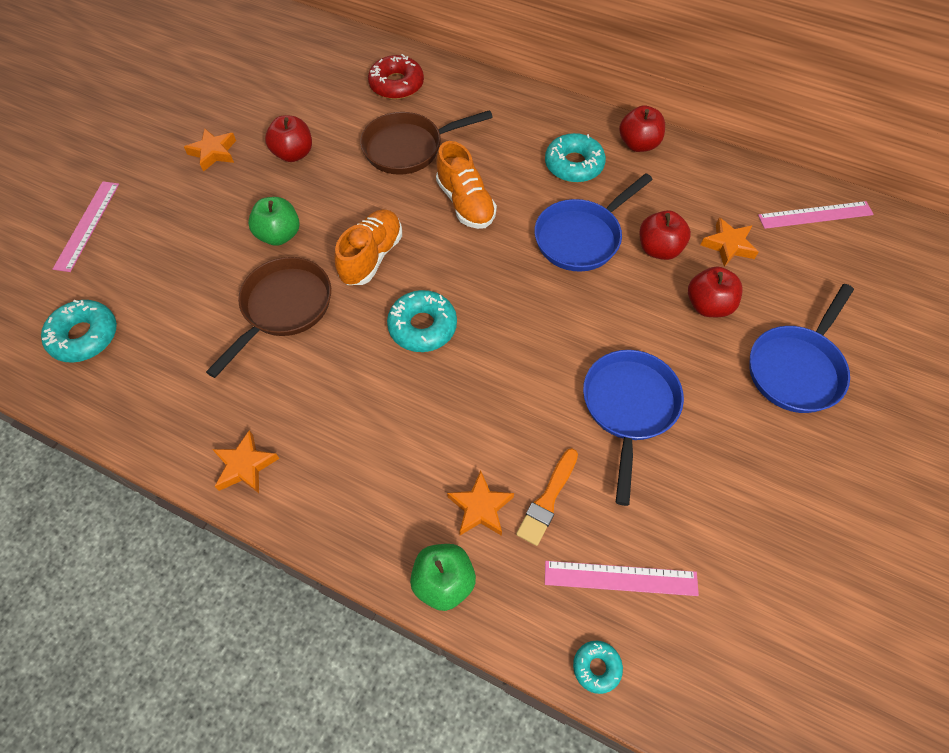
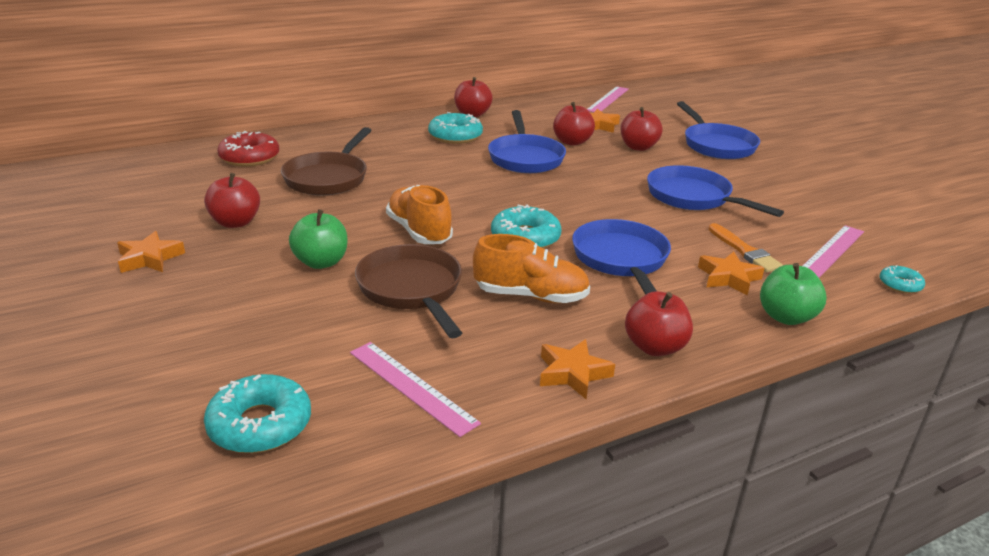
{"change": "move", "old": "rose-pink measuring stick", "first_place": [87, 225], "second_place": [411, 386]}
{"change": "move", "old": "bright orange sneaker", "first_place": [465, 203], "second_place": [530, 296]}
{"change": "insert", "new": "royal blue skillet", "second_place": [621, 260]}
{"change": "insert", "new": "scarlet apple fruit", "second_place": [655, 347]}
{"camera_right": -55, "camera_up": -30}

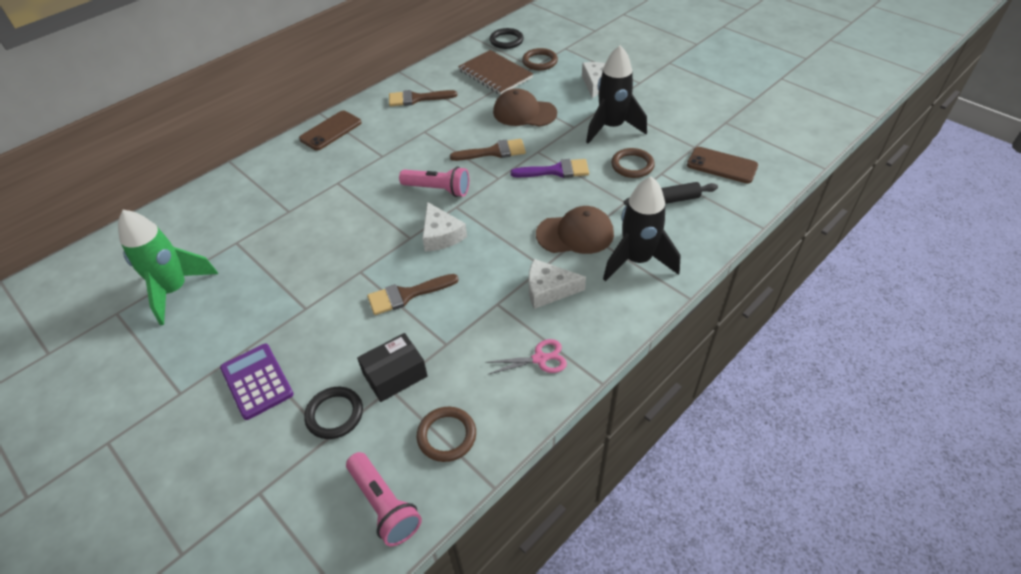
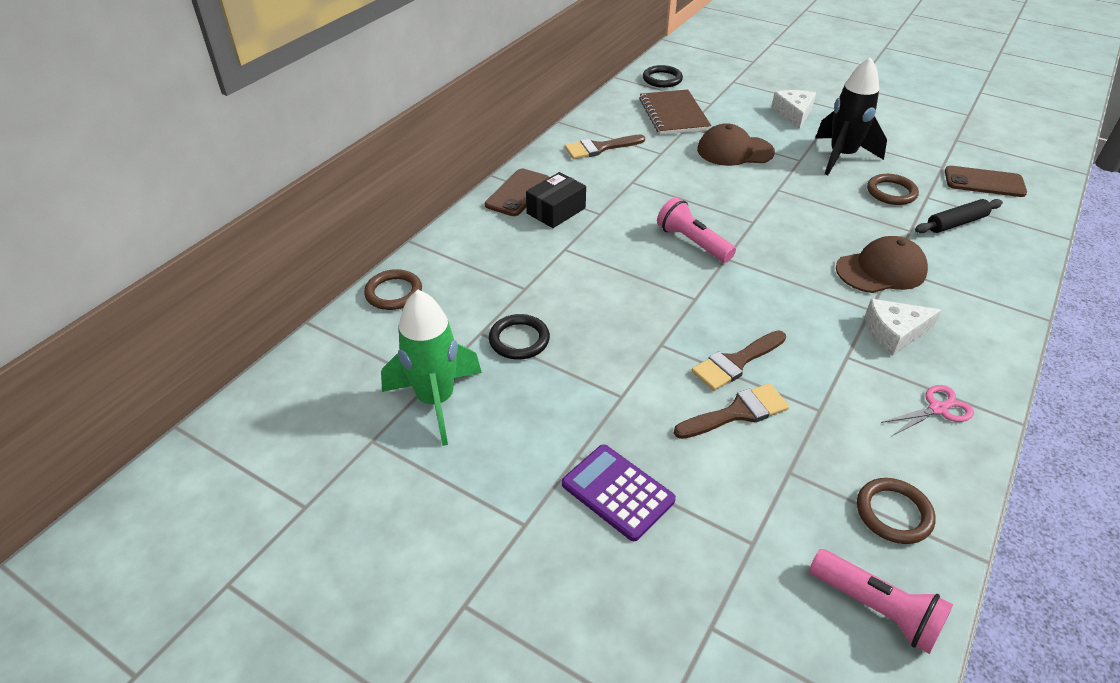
{"change": "move", "old": "black ring", "first_place": [334, 414], "second_place": [519, 340]}
{"change": "move", "old": "black box", "first_place": [395, 375], "second_place": [556, 211]}
{"change": "rotate", "old": "rose-pink torch", "first_place": [438, 189], "second_place": [692, 242], "degrees": -135}
{"change": "delete", "old": "snow-white cheese", "first_place": [441, 235]}
{"change": "move", "old": "russet paintbrush", "first_place": [493, 152], "second_place": [737, 413]}
{"change": "rotate", "old": "russet exercise book", "first_place": [495, 74], "second_place": [673, 114], "degrees": 45}
{"change": "delete", "old": "purple paintbrush", "first_place": [556, 171]}
{"change": "move", "old": "russet ring", "first_place": [539, 62], "second_place": [394, 293]}
{"change": "delete", "old": "black toy rocket", "first_place": [637, 260]}
{"camera_right": -15, "camera_up": -5}

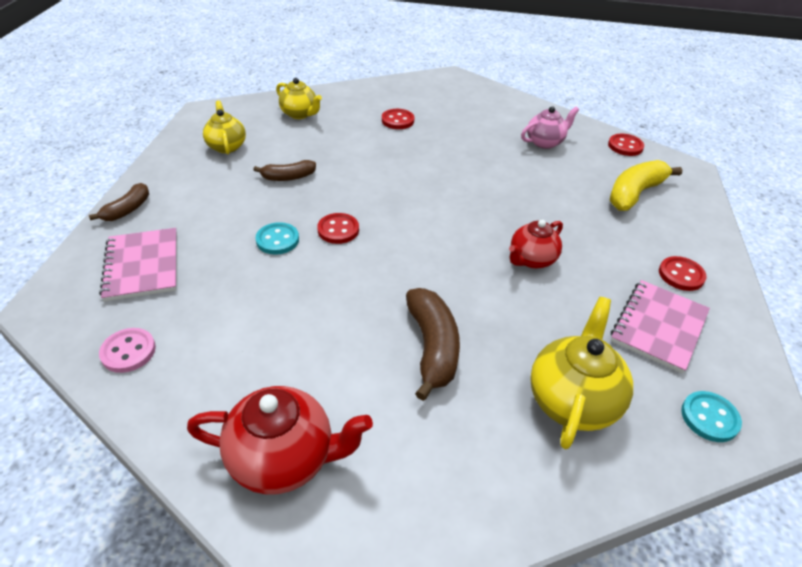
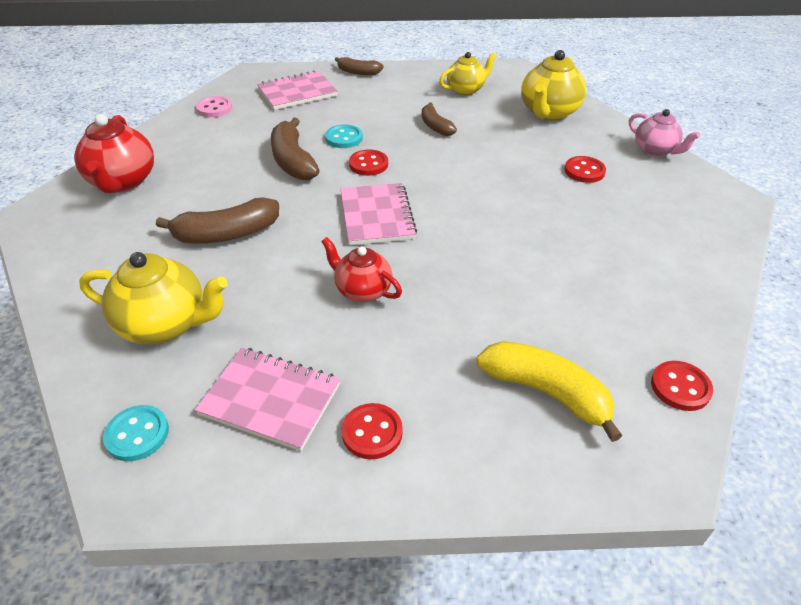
{"change": "resize", "old": "yellow china teapot", "first_place": [300, 114], "second_place": [548, 112], "factor": 1.54}
{"change": "move", "old": "rose-pink china teapot", "first_place": [545, 142], "second_place": [655, 150]}
{"change": "insert", "new": "russet banana fruit", "second_place": [293, 161]}
{"change": "insert", "new": "rose-pink exercise book", "second_place": [377, 216]}
{"camera_right": 80, "camera_up": 0}

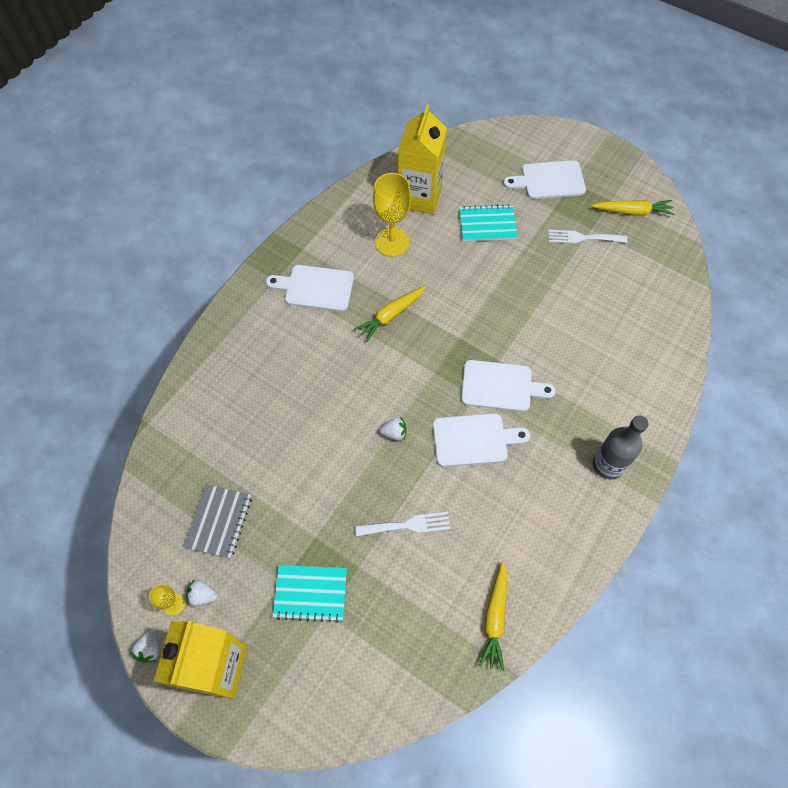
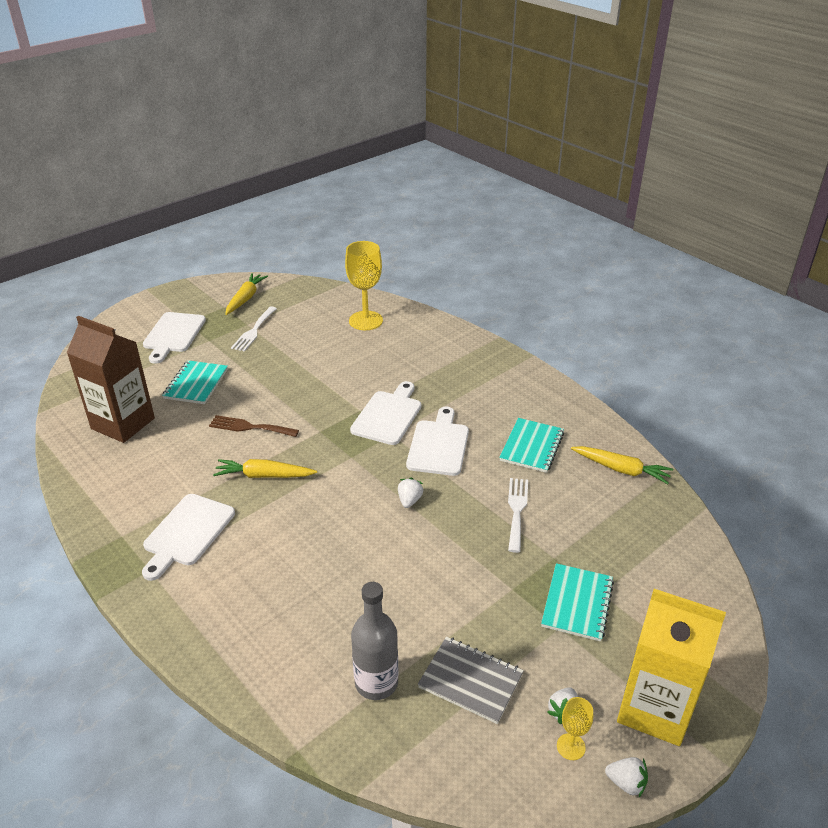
{"change": "rotate", "old": "yellow carrot", "first_place": [391, 315], "second_place": [264, 475], "degrees": 120}
{"change": "move", "old": "yellow wine glass", "first_place": [392, 242], "second_place": [365, 321]}
{"change": "recolor", "old": "yellow milk carton", "new": "russet milk carton", "first_place": [419, 197], "second_place": [123, 423]}
{"change": "move", "old": "grey flask", "first_place": [608, 465], "second_place": [376, 682]}
{"change": "insert", "new": "russet fork", "second_place": [250, 427]}
{"change": "insert", "new": "aqua exercise book", "second_place": [531, 447]}
{"camera_right": -75, "camera_up": -25}

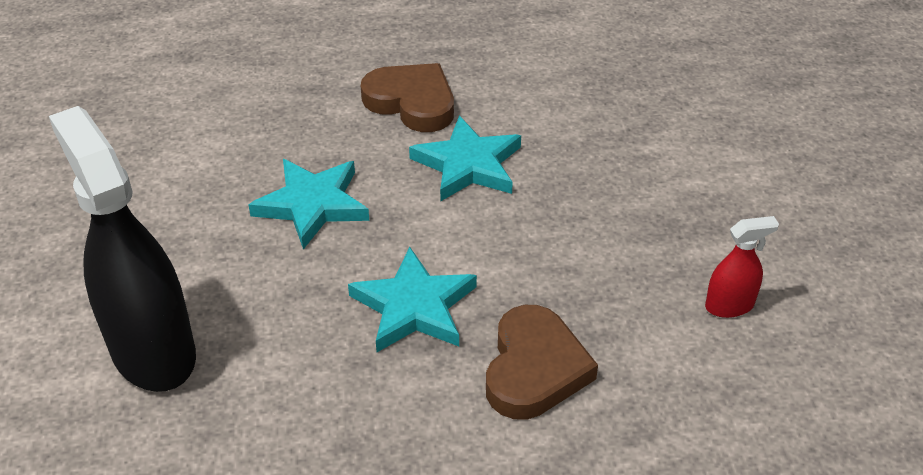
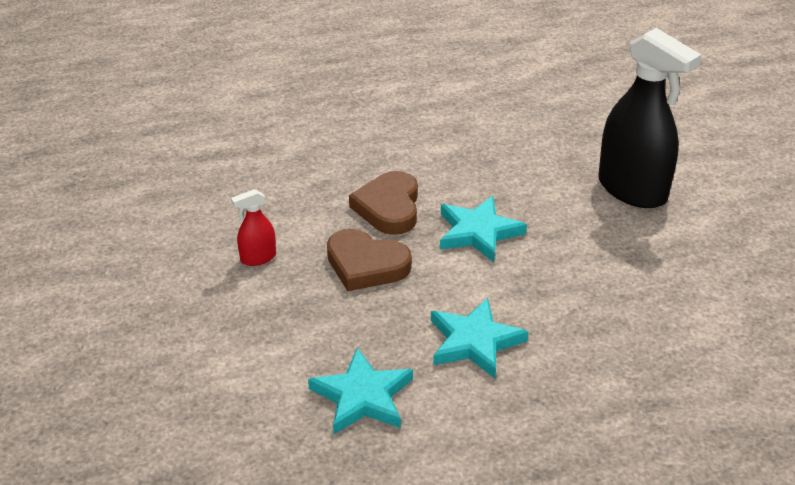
{"change": "move", "old": "aqua star shape", "first_place": [312, 205], "second_place": [362, 396]}
{"change": "move", "old": "russet heart", "first_place": [412, 102], "second_place": [366, 265]}
{"camera_right": 170, "camera_up": -5}

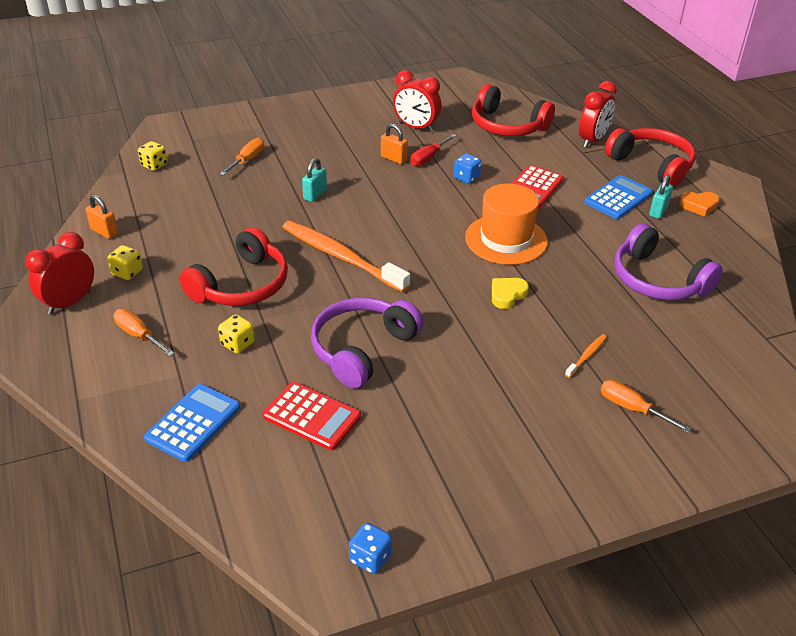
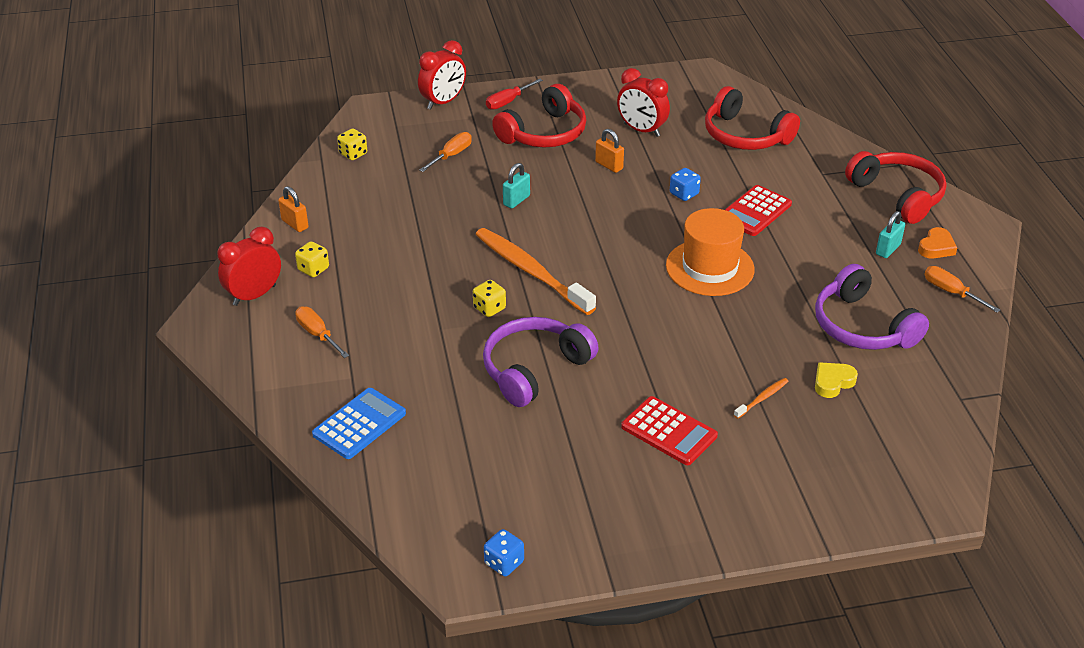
{"change": "move", "old": "scarlet headphones", "first_place": [242, 285], "second_place": [544, 133]}
{"change": "move", "old": "yellow dice", "first_place": [237, 344], "second_place": [489, 308]}
{"change": "move", "old": "scarlet pocket calculator", "first_place": [312, 416], "second_place": [669, 431]}
{"change": "move", "old": "scarlet screwdriver", "first_place": [428, 158], "second_place": [508, 102]}
{"change": "move", "old": "yellow heart", "first_place": [507, 295], "second_place": [833, 382]}
{"change": "move", "old": "scarlet clock", "first_place": [592, 140], "second_place": [443, 102]}
{"change": "delete", "old": "royal blue pocket calculator", "first_place": [618, 198]}
{"change": "move", "old": "bright orange screwdriver", "first_place": [632, 408], "second_place": [951, 292]}
{"change": "rotate", "old": "bright orange heart", "first_place": [699, 206], "second_place": [936, 247], "degrees": -60}
{"camera_right": 10, "camera_up": 0}

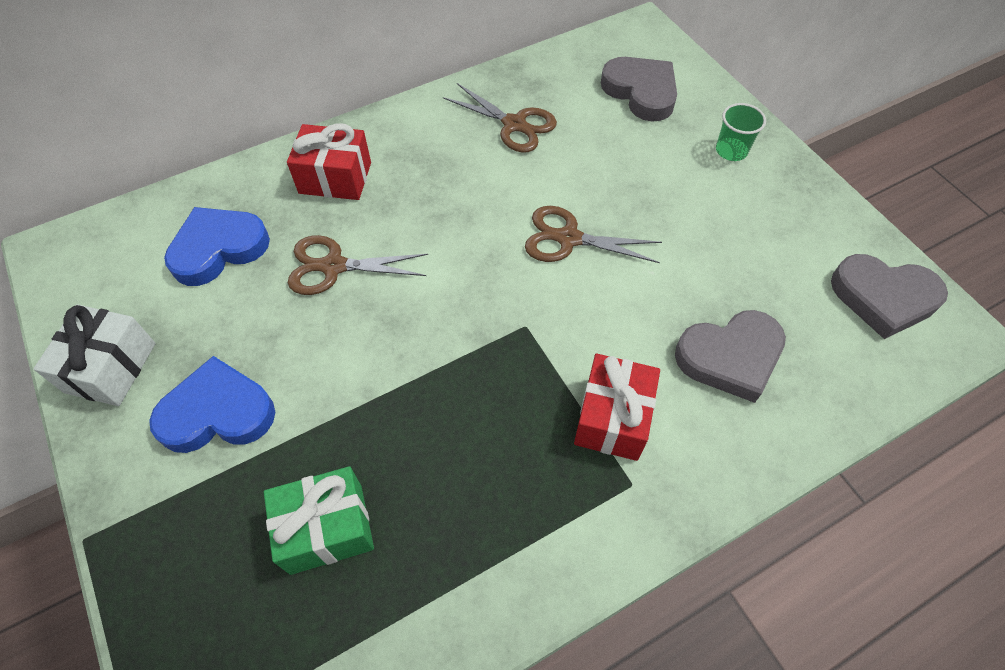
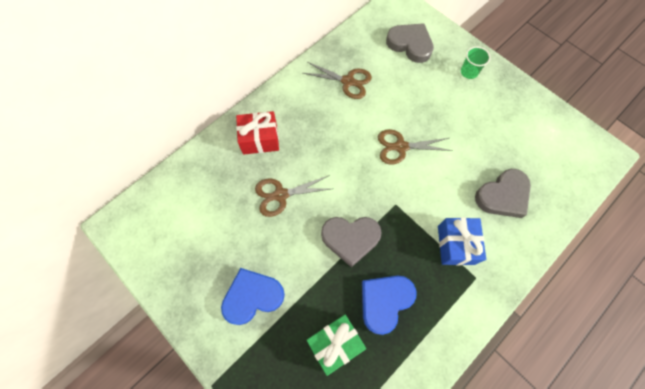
{"change": "delete", "old": "snow-white present", "first_place": [111, 367]}
{"change": "move", "old": "royal blue heart", "first_place": [218, 249], "second_place": [384, 301]}
{"change": "recolor", "old": "scarlet present", "new": "royal blue present", "first_place": [612, 418], "second_place": [456, 245]}
{"change": "move", "old": "grey heart", "first_place": [883, 298], "second_place": [350, 239]}
{"camera_right": -15, "camera_up": 10}

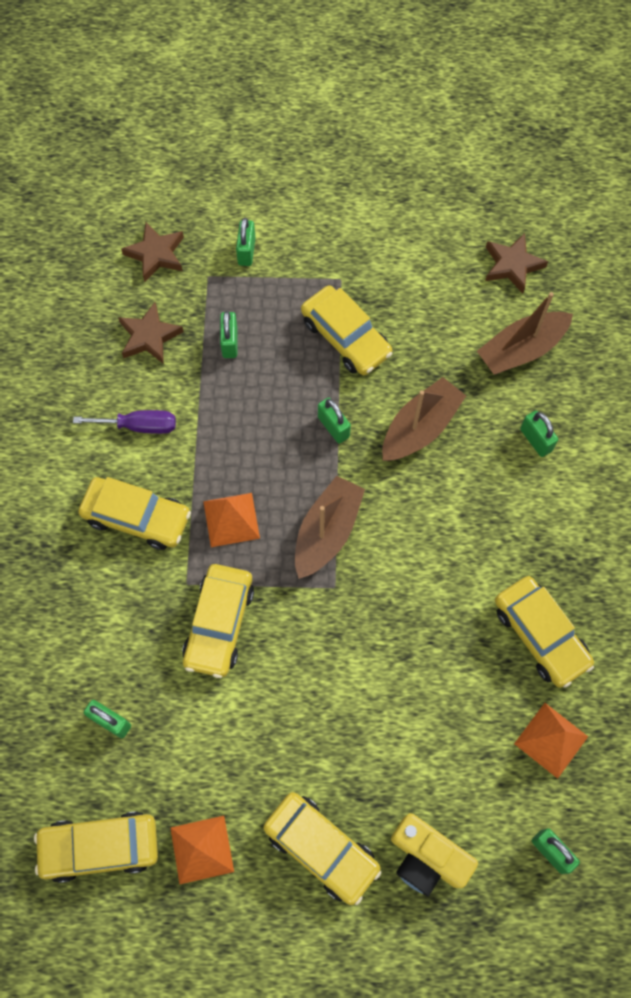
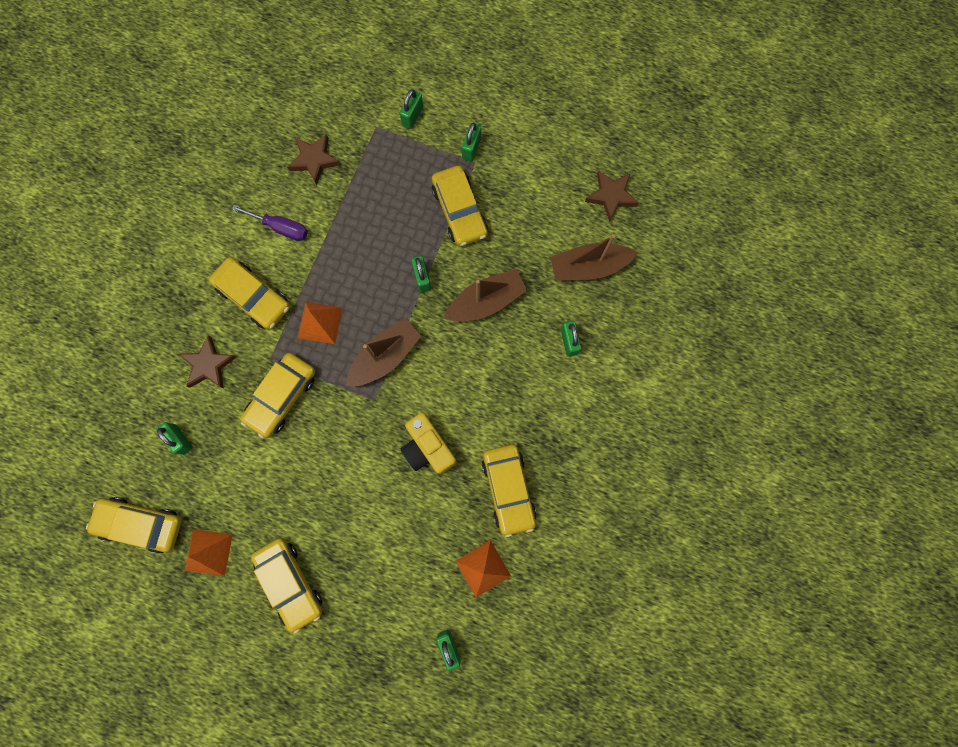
{"change": "move", "old": "russet star shape", "first_place": [156, 254], "second_place": [209, 365]}
{"change": "move", "old": "emerald small lock", "first_place": [230, 342], "second_place": [471, 148]}
{"change": "move", "old": "yellow photo camera", "first_place": [427, 858], "second_place": [427, 448]}
{"camera_right": 20, "camera_up": 10}

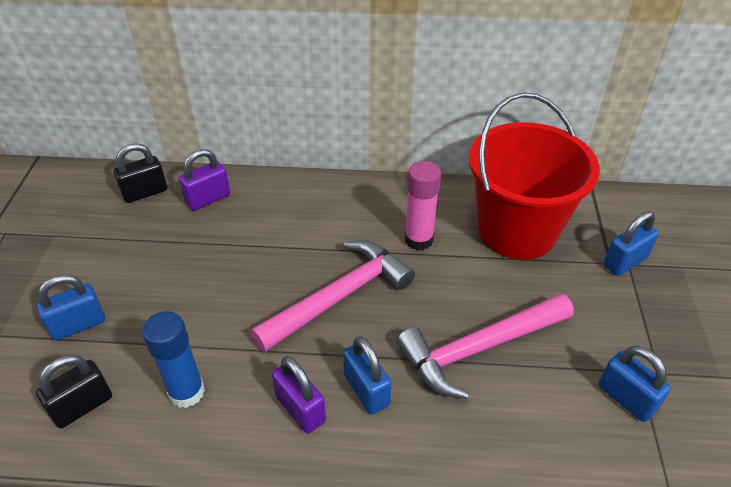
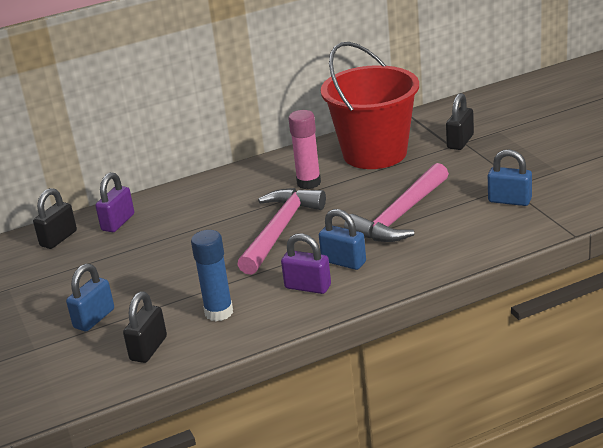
{"change": "recolor", "old": "royal blue small lock", "new": "black small lock", "first_place": [625, 262], "second_place": [460, 142]}
{"camera_right": -25, "camera_up": -15}

